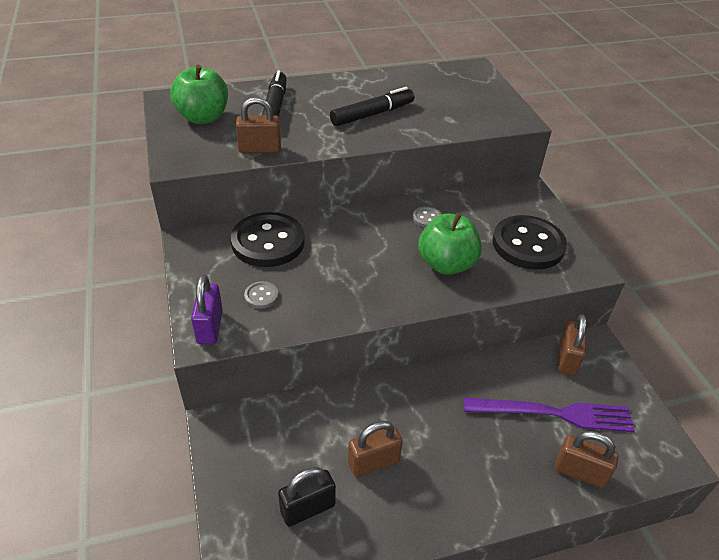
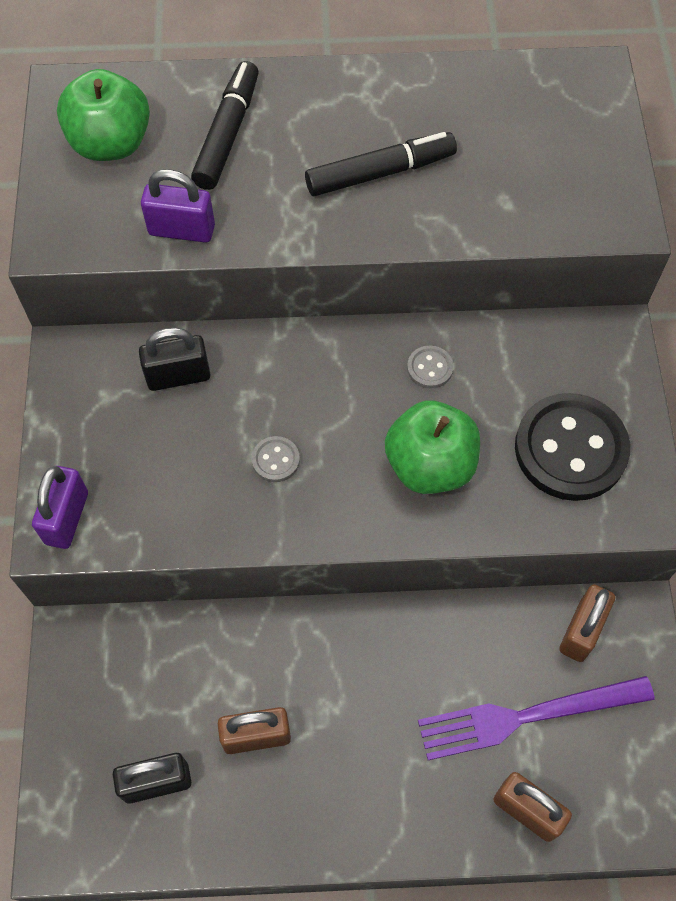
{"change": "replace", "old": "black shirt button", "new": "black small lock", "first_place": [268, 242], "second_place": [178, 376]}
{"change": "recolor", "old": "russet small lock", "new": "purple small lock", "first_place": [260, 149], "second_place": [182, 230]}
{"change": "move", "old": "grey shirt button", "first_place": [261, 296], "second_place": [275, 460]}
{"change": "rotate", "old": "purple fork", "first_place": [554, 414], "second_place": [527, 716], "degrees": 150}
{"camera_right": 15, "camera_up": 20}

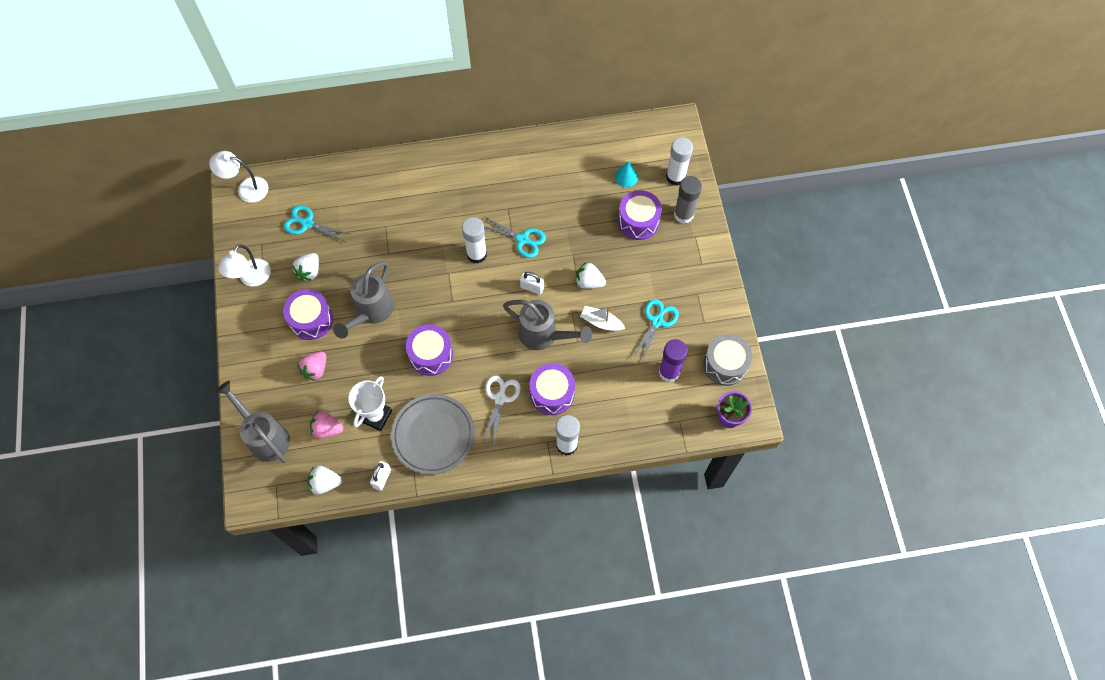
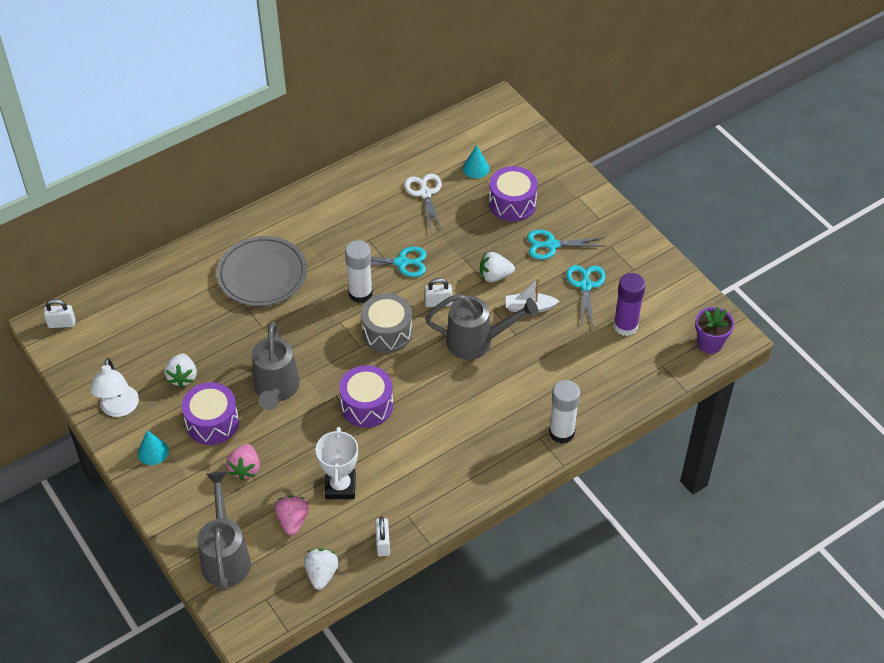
{"change": "replace", "old": "snow-white lamp", "new": "snow-white small lock", "first_place": [246, 188], "second_place": [62, 324]}
{"change": "rotate", "old": "grey watering can", "first_place": [265, 436], "second_place": [225, 556], "degrees": 60}
{"change": "move", "old": "aqua scissors", "first_place": [307, 223], "second_place": [551, 245]}
{"change": "rotate", "old": "snow-white toy strawberry", "first_place": [325, 483], "second_place": [321, 574], "degrees": 120}
{"change": "rotate", "old": "rose-pink toy strawberry", "first_place": [327, 429], "second_place": [293, 521], "degrees": 105}
{"change": "move", "old": "grey flat dish", "first_place": [433, 435], "second_place": [262, 275]}
{"change": "move", "old": "snow-white scissors", "first_place": [500, 398], "second_place": [425, 193]}
{"change": "delete", "old": "purple snare drum", "first_place": [552, 394]}
{"change": "delete", "old": "snow-white glue stick", "first_place": [675, 177]}
{"change": "delete", "old": "grey glue stick", "first_place": [683, 214]}
{"change": "move", "old": "grey snare drum", "first_place": [725, 365], "second_place": [387, 332]}
{"change": "insert", "new": "aqua cone", "second_place": [153, 452]}
{"camera_right": -25, "camera_up": -15}

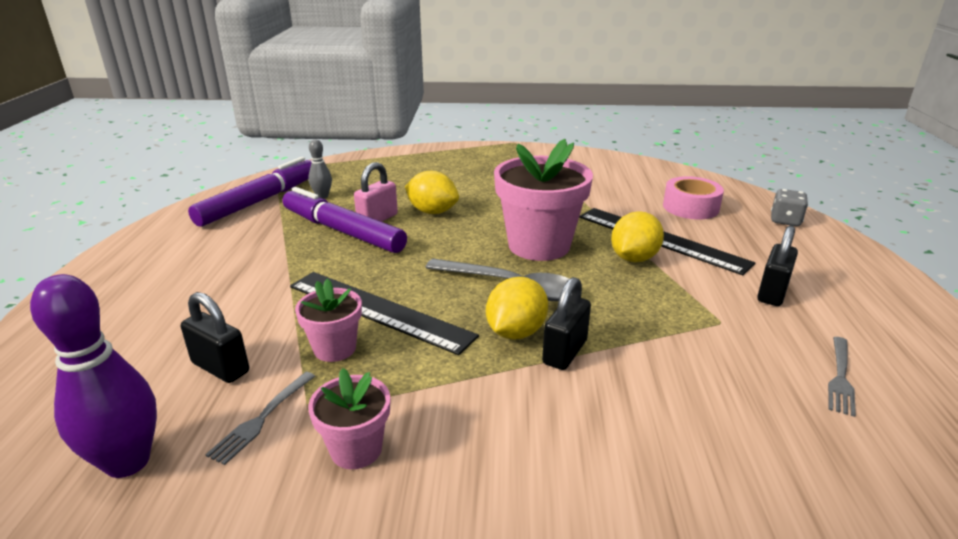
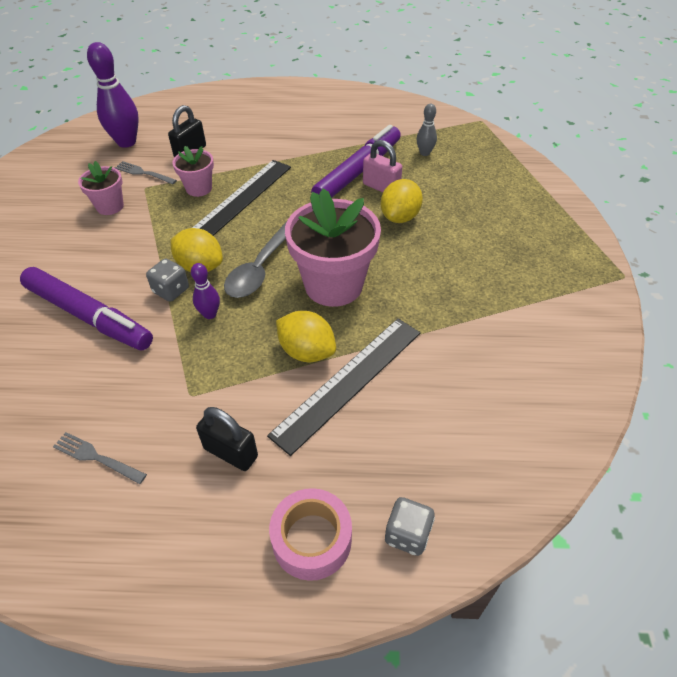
{"change": "move", "old": "purple marker", "first_place": [260, 201], "second_place": [89, 316]}
{"change": "replace", "old": "black small lock", "new": "grey dice", "first_place": [564, 352], "second_place": [171, 290]}
{"change": "move", "old": "rose-pink roll of tape", "first_place": [690, 207], "second_place": [312, 539]}
{"change": "insert", "new": "purple skittle", "second_place": [210, 314]}
{"camera_right": 90, "camera_up": 20}

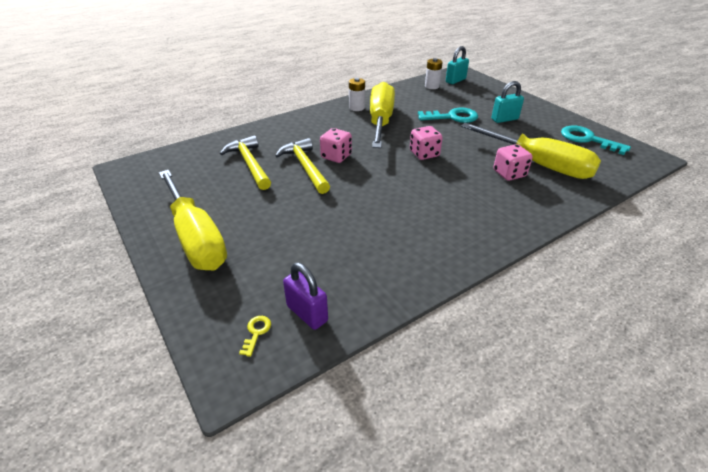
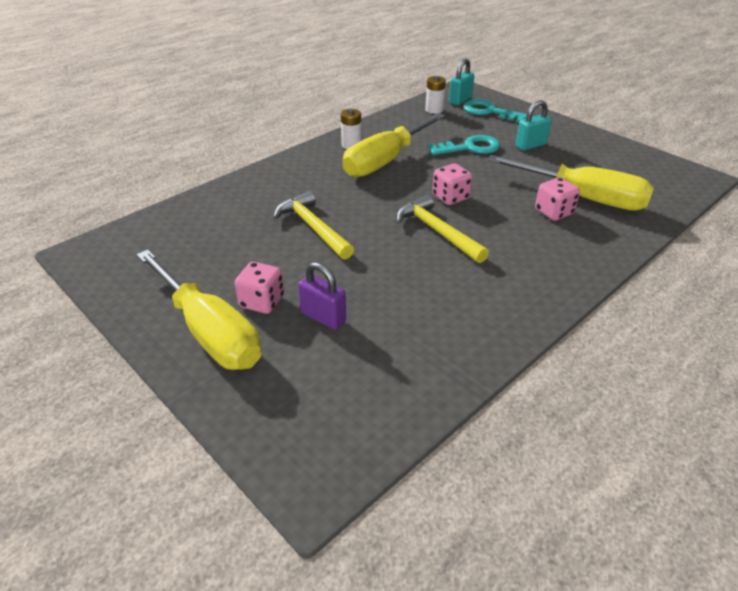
{"change": "move", "old": "yellow carpenter's hammer", "first_place": [249, 164], "second_place": [437, 231]}
{"change": "delete", "old": "yellow key", "first_place": [256, 332]}
{"change": "move", "old": "purple small lock", "first_place": [307, 313], "second_place": [323, 317]}
{"change": "move", "old": "rose-pink dice", "first_place": [336, 156], "second_place": [262, 302]}
{"change": "rotate", "old": "yellow screwdriver", "first_place": [380, 121], "second_place": [386, 160], "degrees": -135}
{"change": "move", "old": "aqua key", "first_place": [587, 139], "second_place": [489, 111]}
{"camera_right": -10, "camera_up": 0}

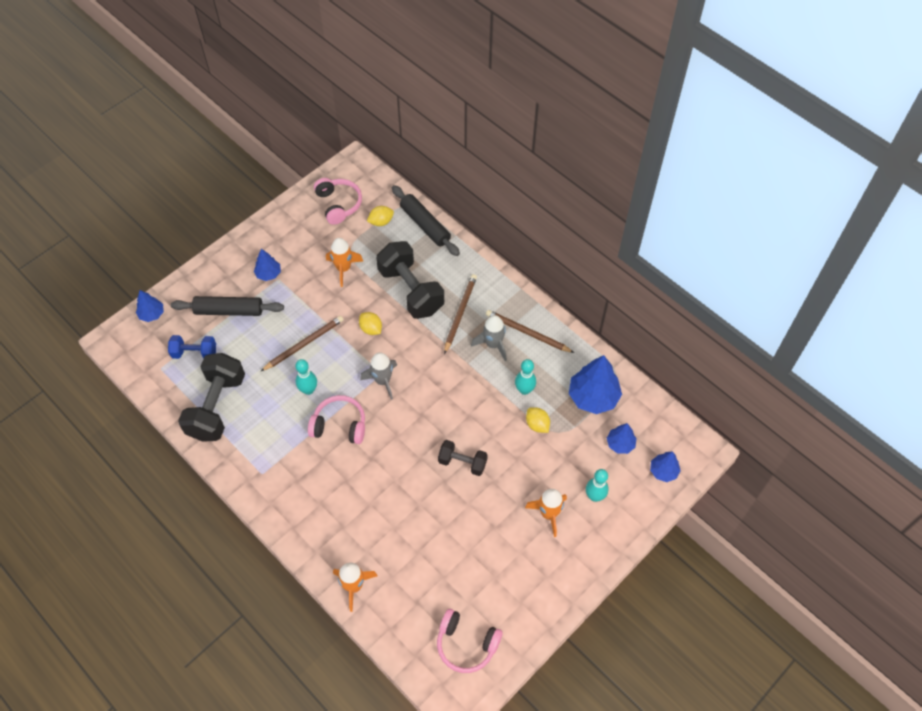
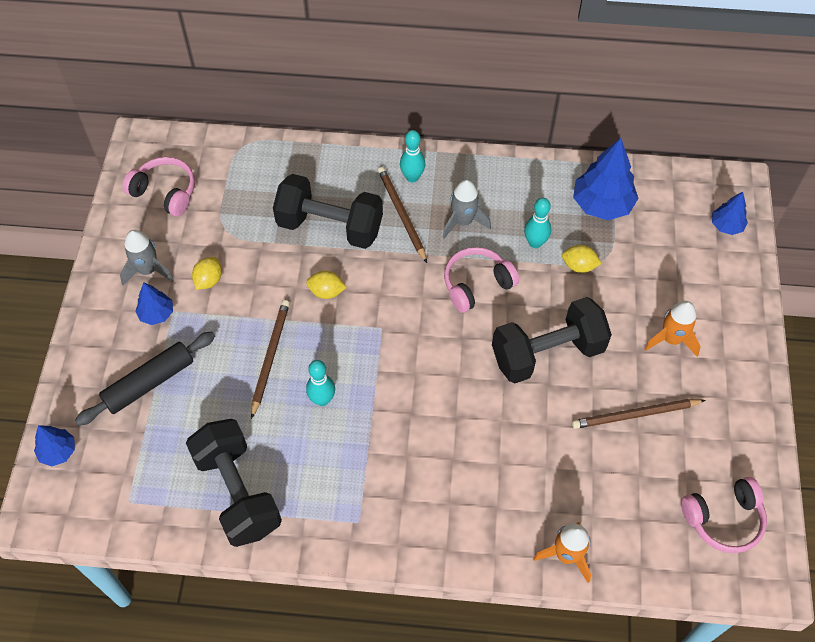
{"change": "delete", "old": "royal blue dumbbell", "first_place": [194, 353]}
{"change": "move", "old": "rose-pink headphones", "first_place": [339, 425], "second_place": [476, 284]}
{"change": "delete", "old": "bright orange toy rocket", "first_place": [343, 269]}
{"change": "move", "old": "grey toy rocket", "first_place": [383, 381], "second_place": [148, 270]}
{"change": "move", "old": "yellow toy lemon", "first_place": [381, 222], "second_place": [209, 280]}
{"change": "delete", "old": "black pastry roller", "first_place": [425, 225]}
{"change": "resize", "old": "black dumbbell", "first_place": [462, 462], "second_place": [547, 353], "factor": 1.83}
{"change": "move", "old": "russet pencil", "first_place": [527, 333], "second_place": [635, 415]}
{"change": "move", "old": "aqua skittle", "first_place": [594, 496], "second_place": [412, 177]}
{"change": "delete", "old": "royal blue fir tree", "first_place": [620, 444]}
{"camera_right": -40, "camera_up": 0}

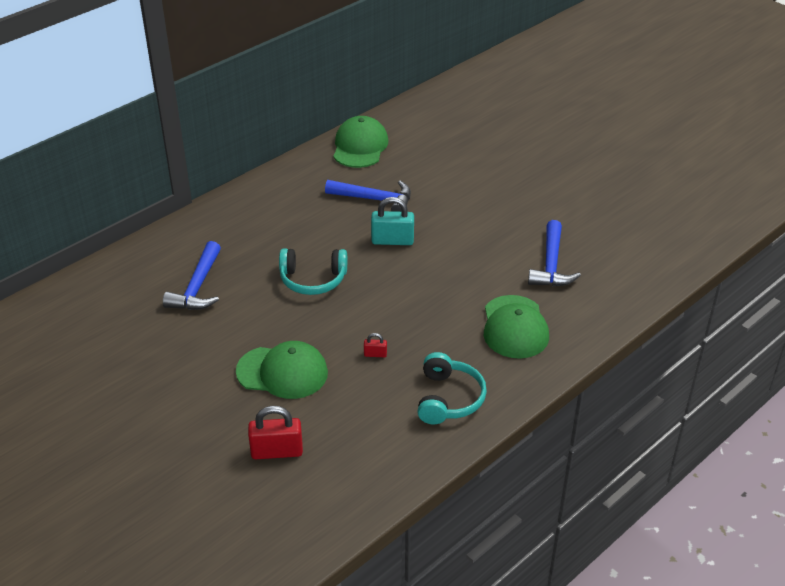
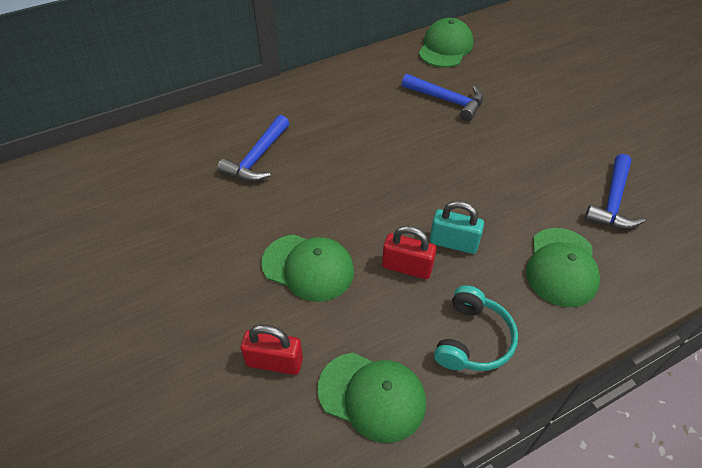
{"change": "delete", "old": "aqua headphones", "first_place": [313, 280]}
{"change": "resize", "old": "scarlet small lock", "first_place": [375, 354], "second_place": [407, 267], "factor": 2.07}
{"change": "move", "old": "aqua small lock", "first_place": [392, 241], "second_place": [453, 243]}
{"change": "insert", "new": "emerald peaked cap", "second_place": [372, 396]}
{"camera_right": 15, "camera_up": 10}

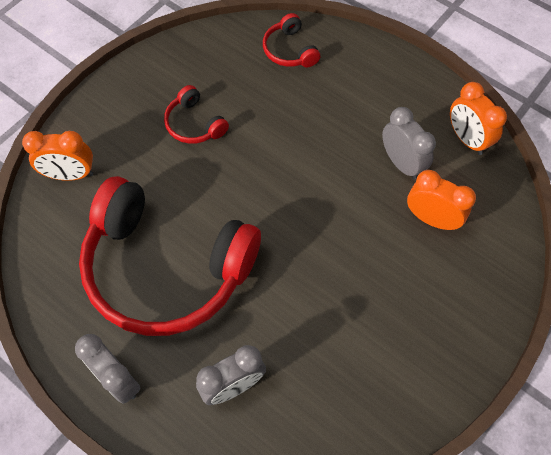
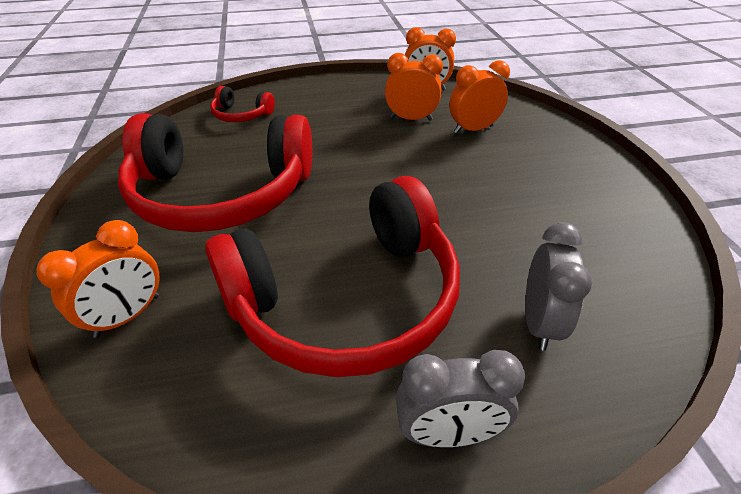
{"change": "resize", "old": "scarlet headphones", "first_place": [194, 124], "second_place": [221, 194], "factor": 2.41}
{"change": "recolor", "old": "grey clock", "new": "bright orange clock", "first_place": [401, 163], "second_place": [411, 119]}
{"camera_right": -50, "camera_up": -20}

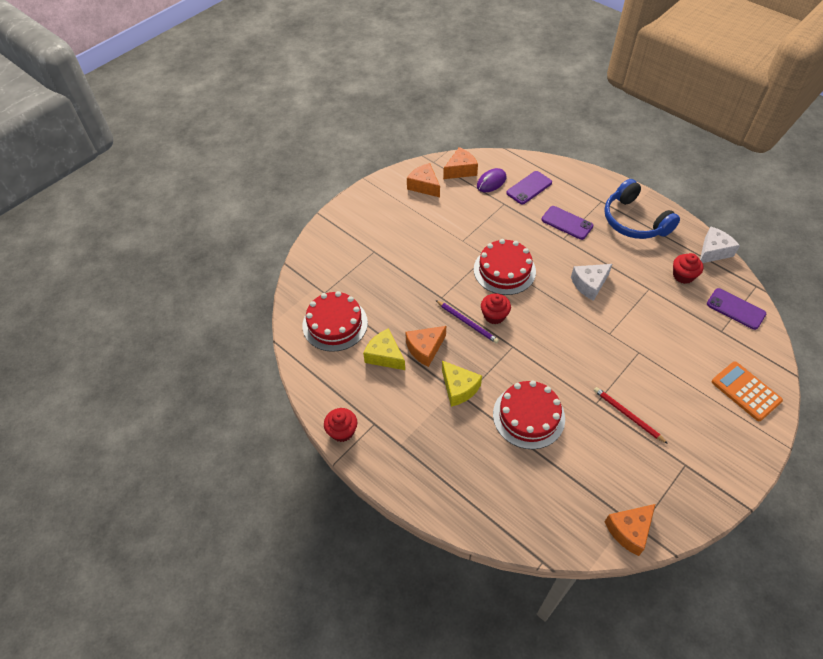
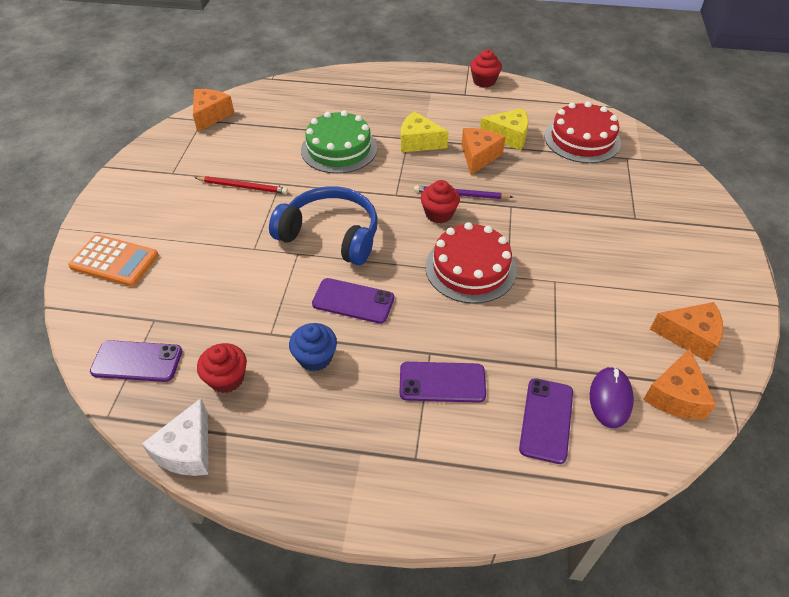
{"change": "recolor", "old": "scarlet cake", "new": "emerald cake", "first_place": [528, 416], "second_place": [339, 149]}
{"change": "replace", "old": "snow-white cheese", "new": "purple smartphone", "first_place": [589, 284], "second_place": [353, 301]}
{"change": "move", "old": "royal blue headphones", "first_place": [634, 221], "second_place": [331, 234]}
{"change": "insert", "new": "royal blue fairy cake", "second_place": [315, 357]}
{"camera_right": 145, "camera_up": -5}

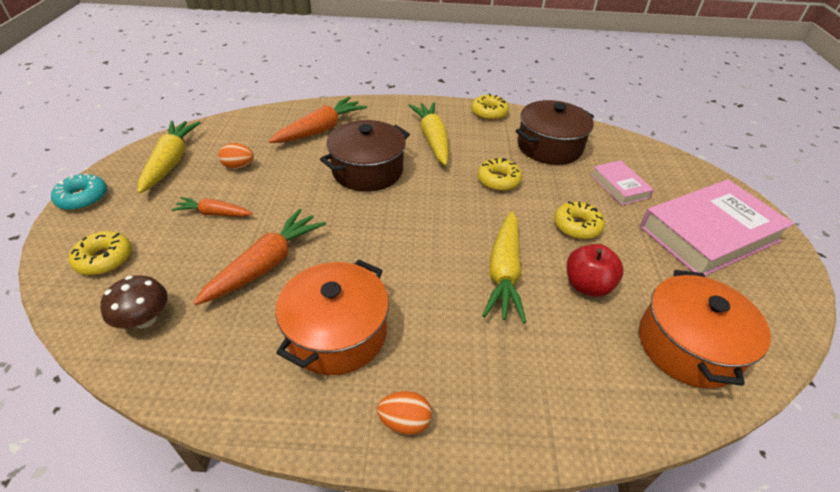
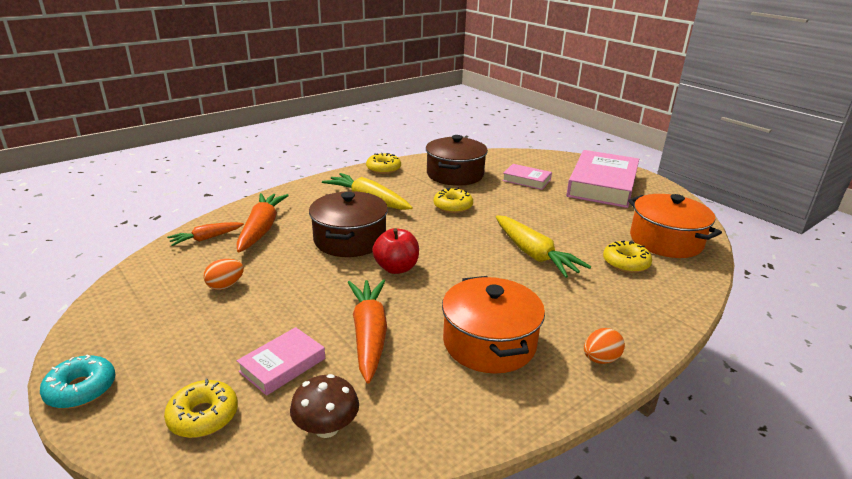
{"change": "delete", "old": "yellow carrot", "first_place": [171, 162]}
{"change": "move", "old": "bright orange carrot", "first_place": [214, 213], "second_place": [206, 238]}
{"change": "move", "old": "yellow glazed donut", "first_place": [577, 226], "second_place": [625, 263]}
{"change": "move", "old": "scarlet apple fruit", "first_place": [587, 285], "second_place": [396, 268]}
{"change": "insert", "new": "rose-pink hardcover", "second_place": [282, 365]}
{"camera_right": -40, "camera_up": -15}

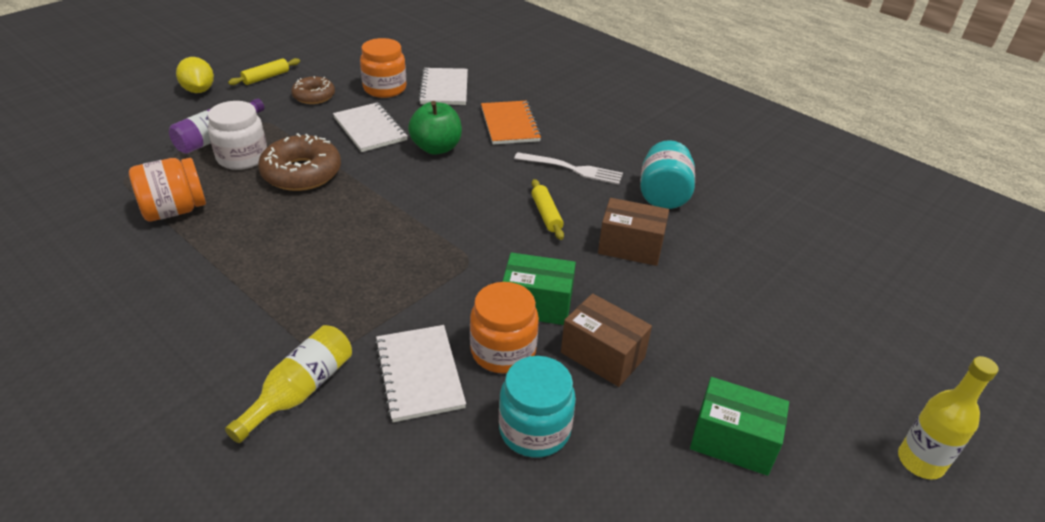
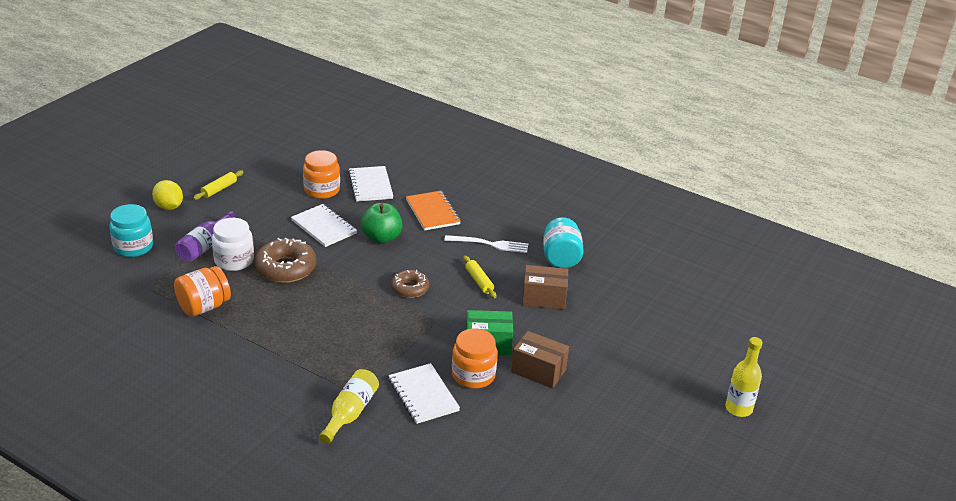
{"change": "move", "old": "russet glazed donut", "first_place": [314, 96], "second_place": [410, 288]}
{"change": "move", "old": "aqua jar", "first_place": [534, 429], "second_place": [133, 247]}
{"change": "delete", "old": "emerald box", "first_place": [733, 441]}
{"camera_right": -10, "camera_up": -5}

